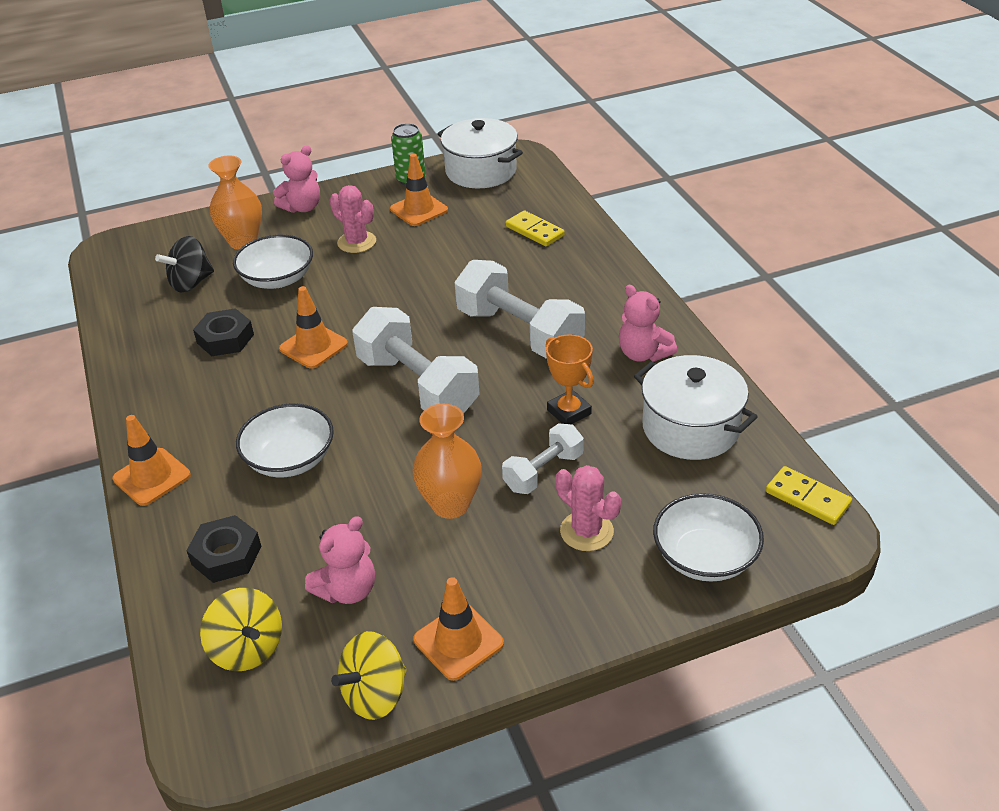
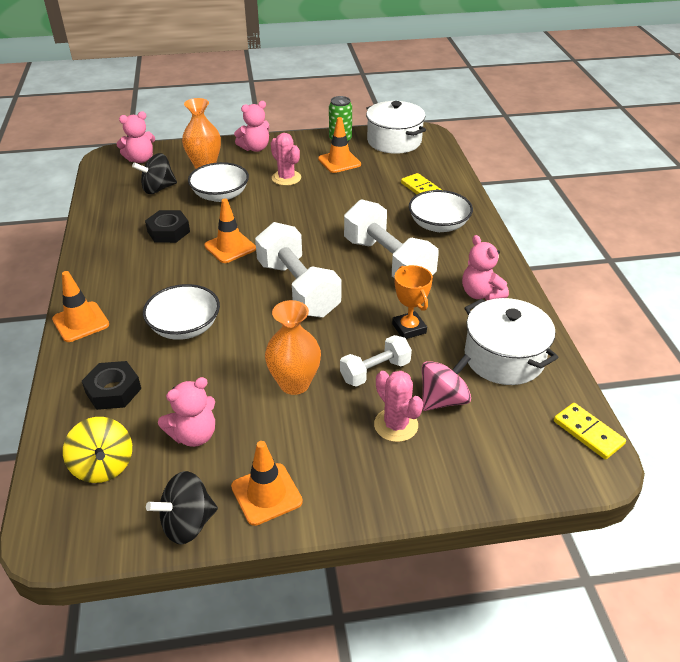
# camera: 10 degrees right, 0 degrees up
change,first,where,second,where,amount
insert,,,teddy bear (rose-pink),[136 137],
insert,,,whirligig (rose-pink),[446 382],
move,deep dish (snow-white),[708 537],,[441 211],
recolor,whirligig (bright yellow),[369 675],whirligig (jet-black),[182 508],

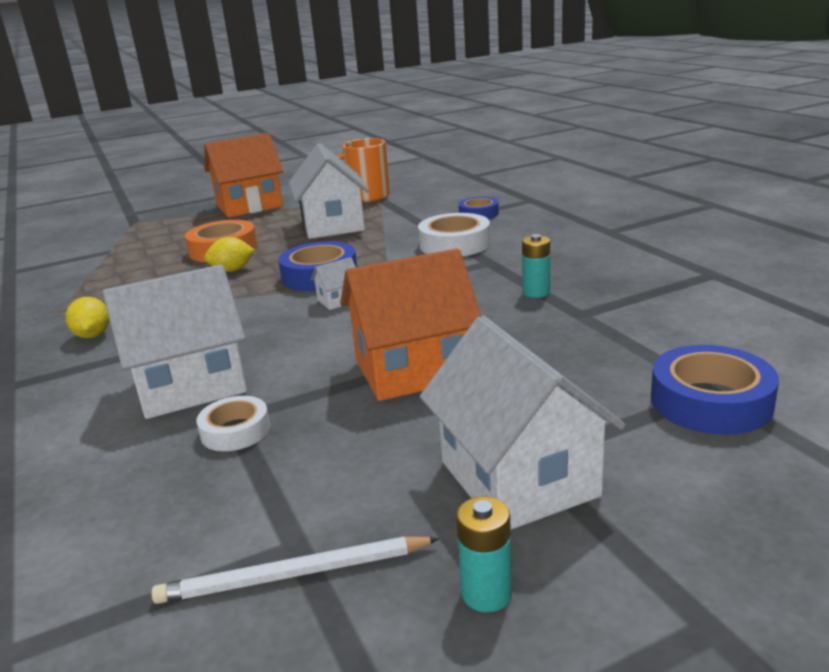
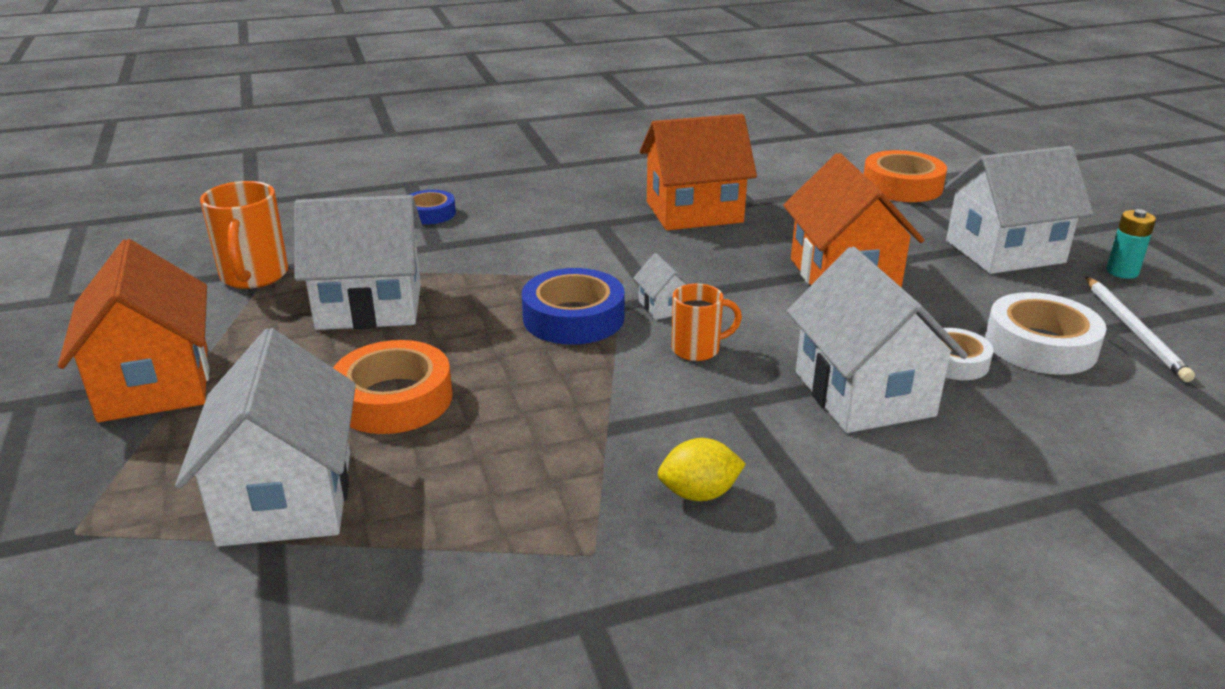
# camera: 85 degrees left, 5 degrees up
change,first,where,second,where,amount
delete,citrus fruit (bright yellow),[229 254],,,
insert,,,cottage (snow-white),[265 437],
insert,,,coffee mug (orange),[707 322],
move,sticky tape (snow-white),[454 234],,[1046 333],
replace,power cell (teal),[536 266],cottage (orange),[698 172],
recolor,sticky tape (cobalt),[715 390],sticky tape (orange),[905 176],

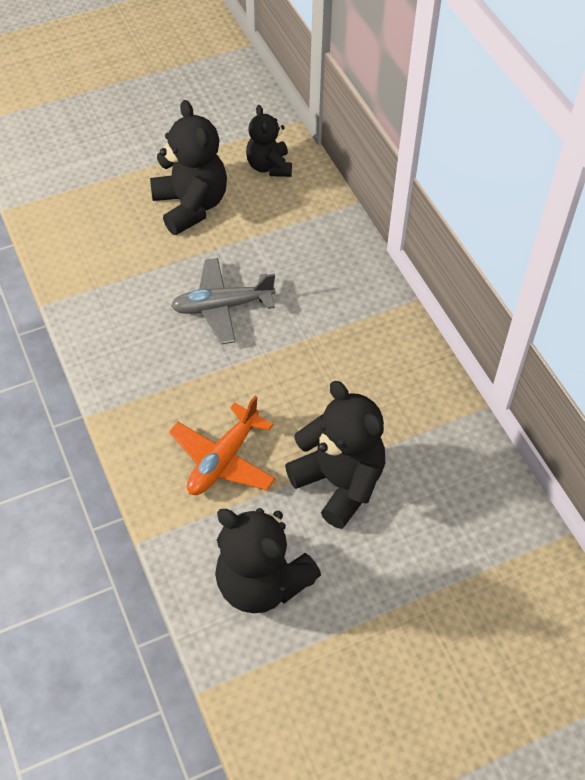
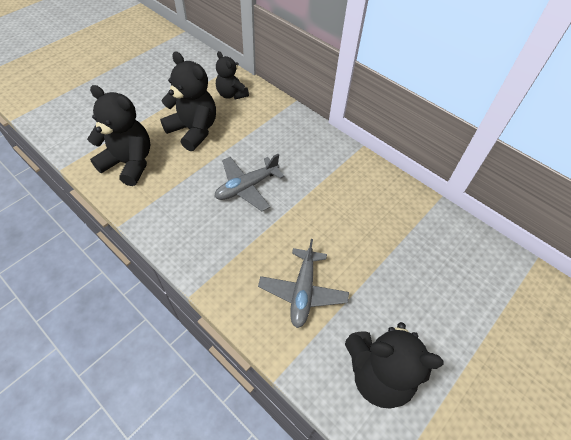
# camera: 25 degrees left, 0 degrees up
change,first,where,second,where,amount
move,teddy bear (jet-black),[335 455],,[119 135],
recolor,plane (orange),[222 445],plane (gray),[303 283],

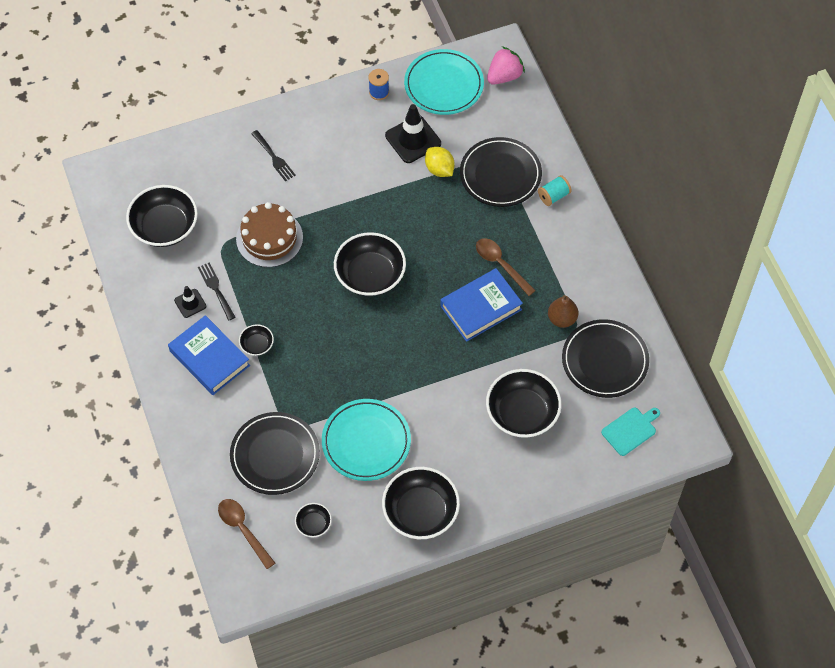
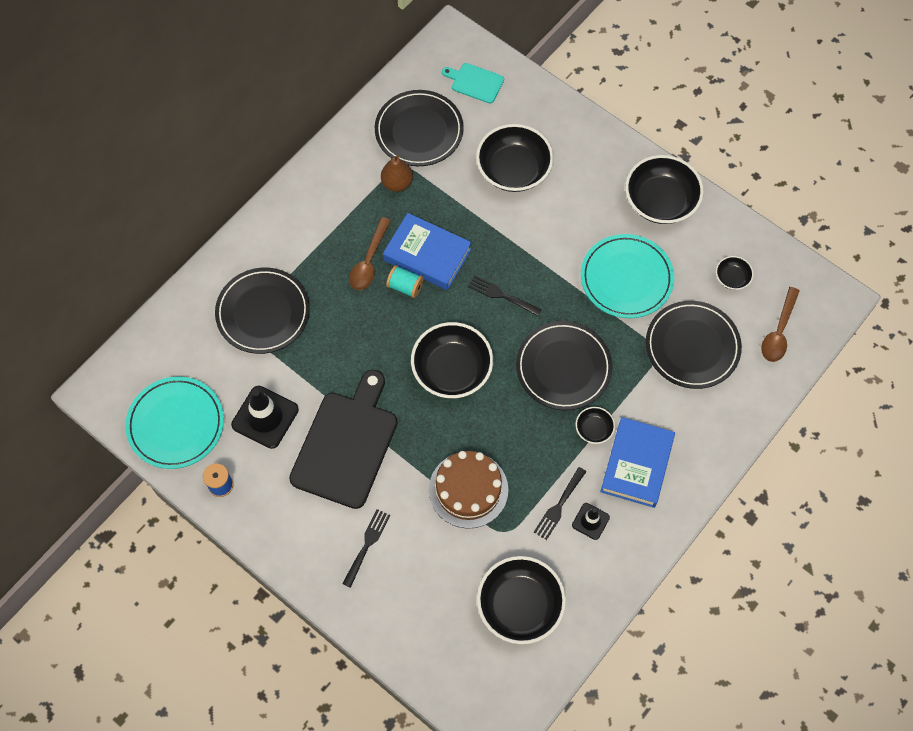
# camera: 120 degrees left, 5 degrees up
change,first,where,second,where,amount
delete,citrus fruit (bright yellow),[440 162],,,
delete,strawberry (rose-pink),[506 65],,,
insert,,,chopping board (jet-black),[343 439],
insert,,,dinner fork (jet-black),[505 296],
insert,,,flat dish (jet-black),[564 365],
move,spool (teal),[555 190],,[405 281],

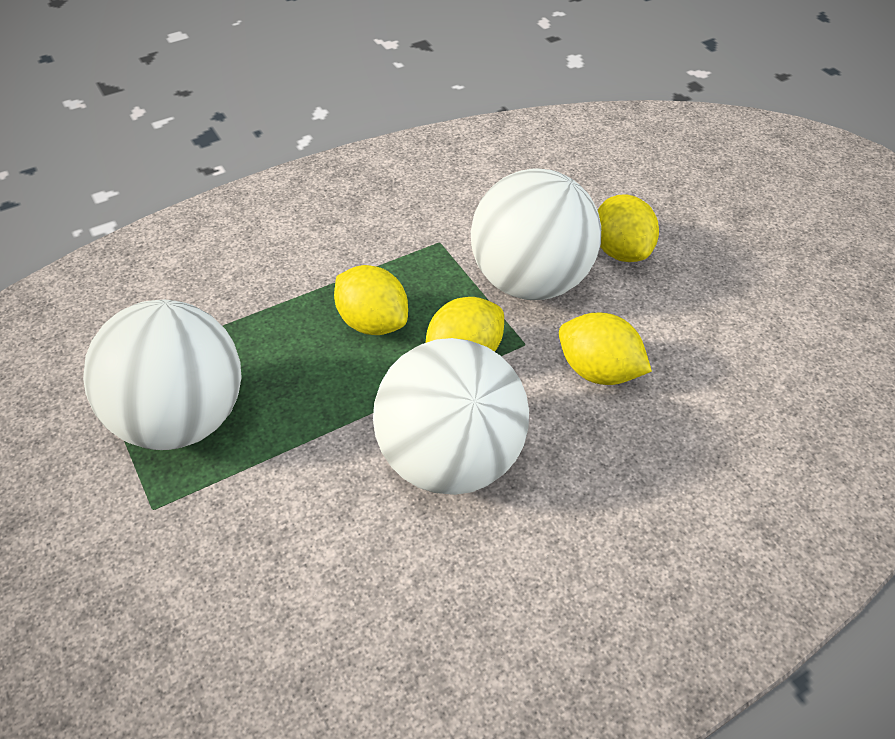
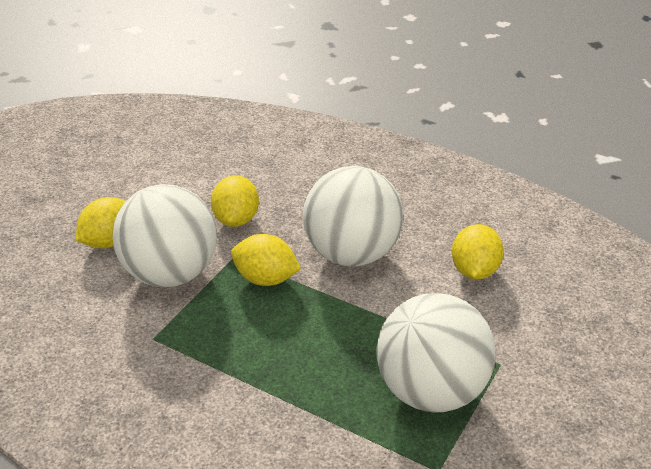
# camera: 120 degrees left, 10 degrees down
change,first,where,second,where,amount
move,citrus fruit (bright yellow),[371 300],,[478 252],

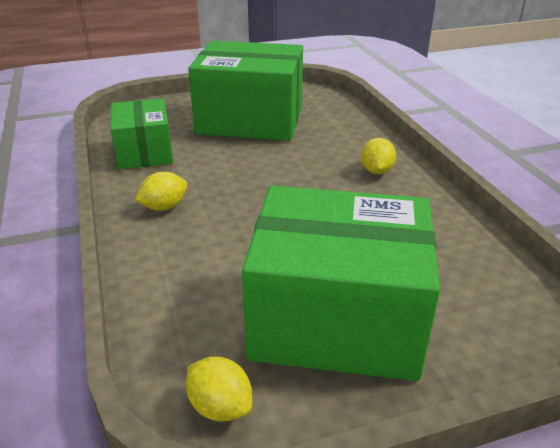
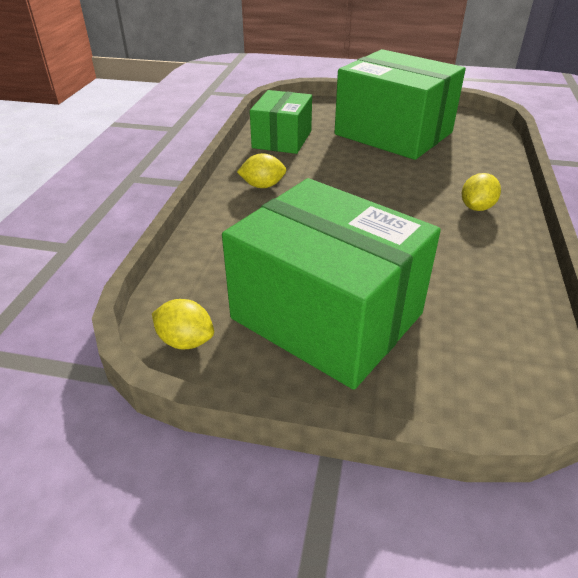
# camera: 30 degrees right, 5 degrees up
change,first,where,second,where,amount
rotate,citrus fruit (bright yellow),[219 389],,[183 324],45 degrees counterclockwise

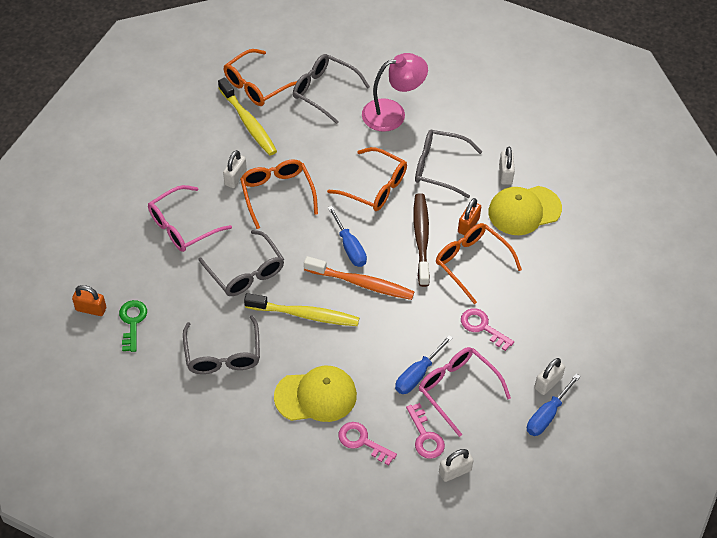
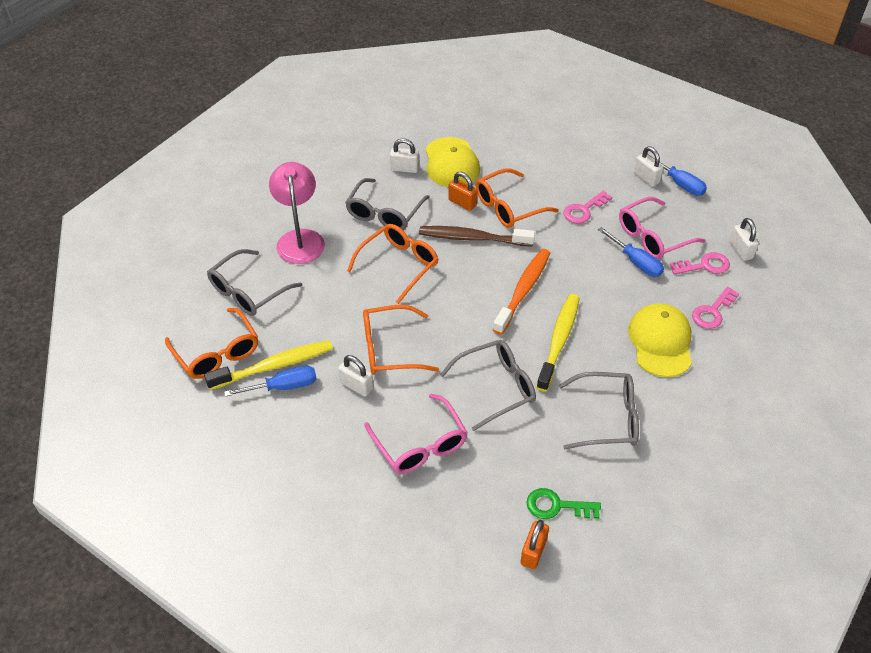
# camera: 80 degrees left, 5 degrees down
change,first,where,second,where,amount
move,hand screwdriver (cobalt),[347 236],,[270 381],

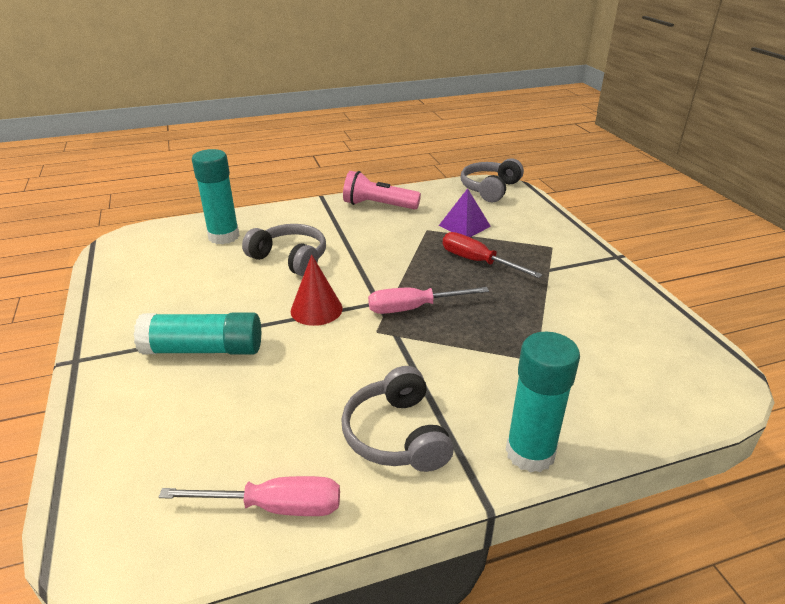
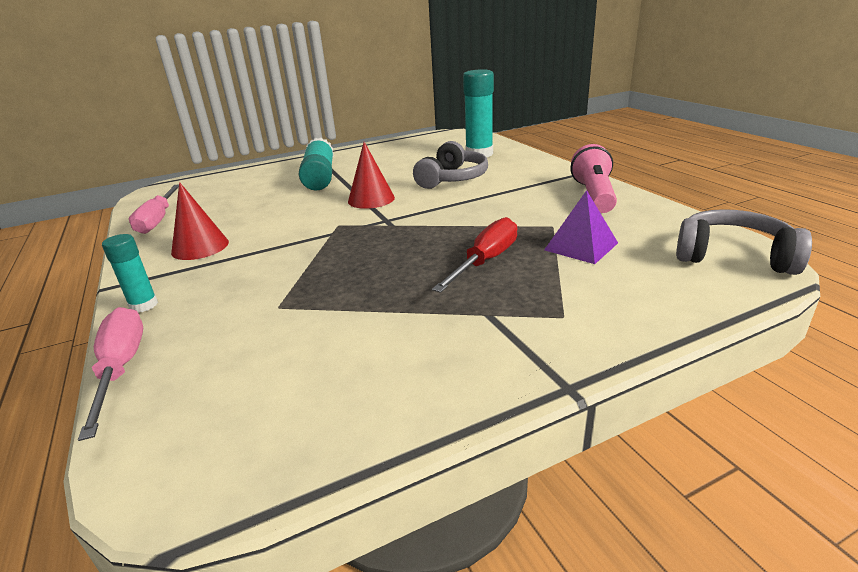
# camera: 85 degrees right, 5 degrees down
change,first,where,second,where,amount
move,hand screwdriver (rose-pink),[428 300],,[110 374],
replace,headphones (gray),[397 419],cone (scarlet),[200 221],
resize,glue stick (teal),[543 402],,[130 273],x0.55

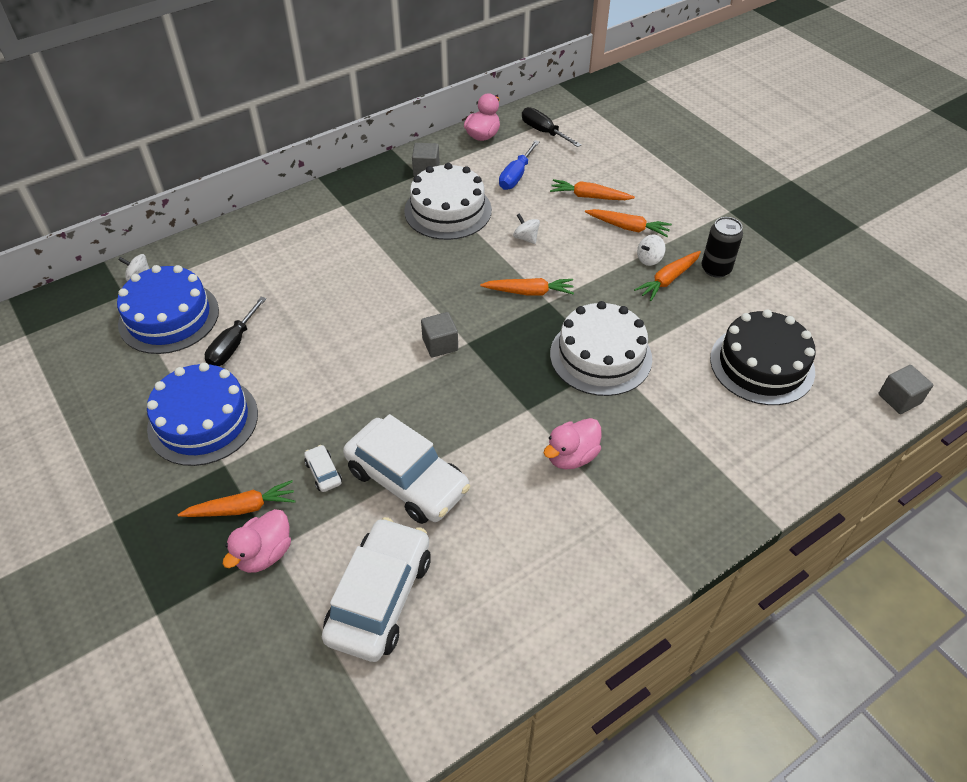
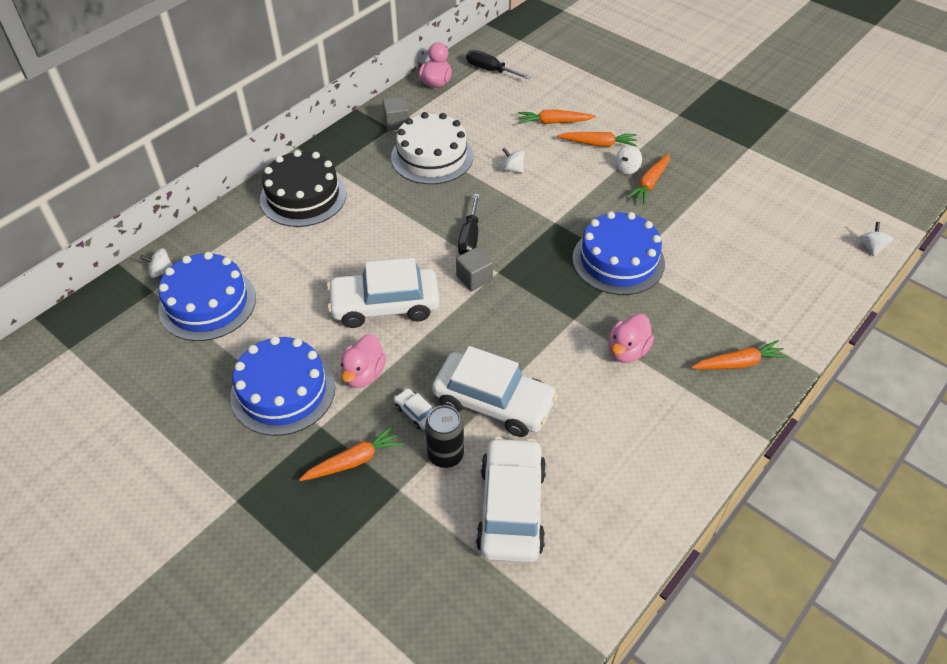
# camera: 15 degrees left, 0 degrees up
change,first,where,second,where,amount
delete,hand screwdriver (cobalt),[519 165],,,
insert,,,car (snow-white),[383 293],
move,hand screwdriver (jet-black),[235 331],,[469 224],
move,toy duck (rose-pink),[257 541],,[363 361],
move,toy carrot (orange),[527 287],,[740 354],
move,tin (jet-black),[722 247],,[444 436],
move,layer cake (jet-black),[763 357],,[303 188],
replace,block (gray),[905 389],whirligig (snow-white),[876 239],
recolor,layer cake (snow-white),[601 348],layer cake (cobalt),[619 253],

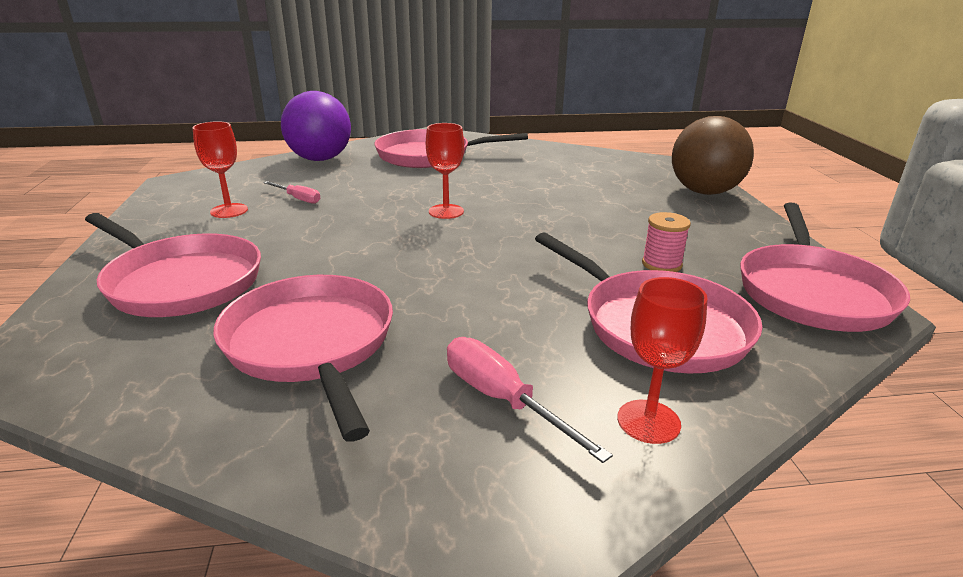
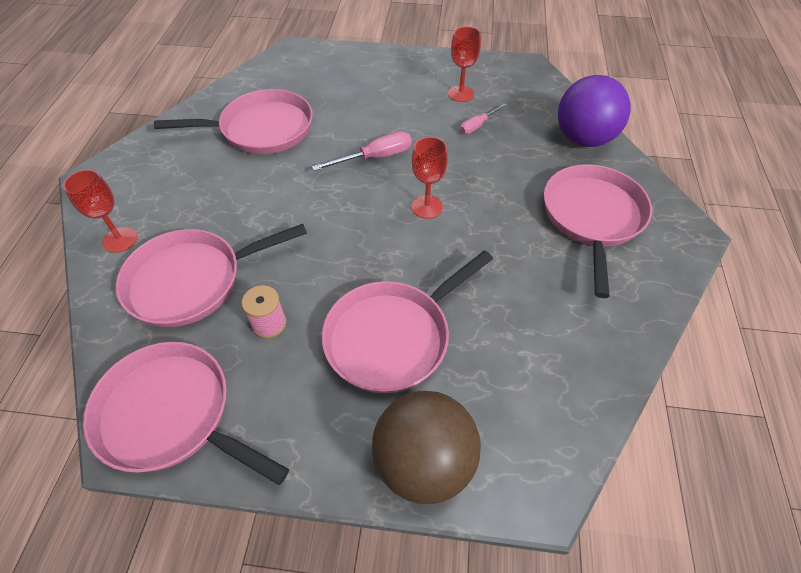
# camera: 105 degrees right, 25 degrees up
change,first,where,second,where,amount
move,pan (rose-pink),[173 265],,[407 322],
move,hand screwdriver (rose-pink),[530 400],,[362 151],

